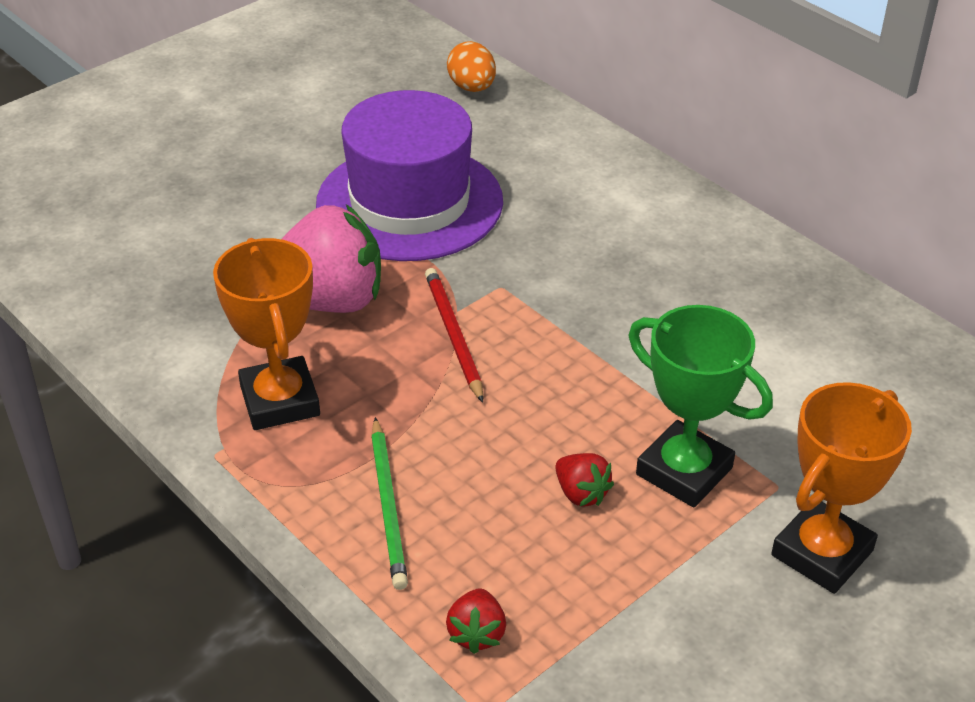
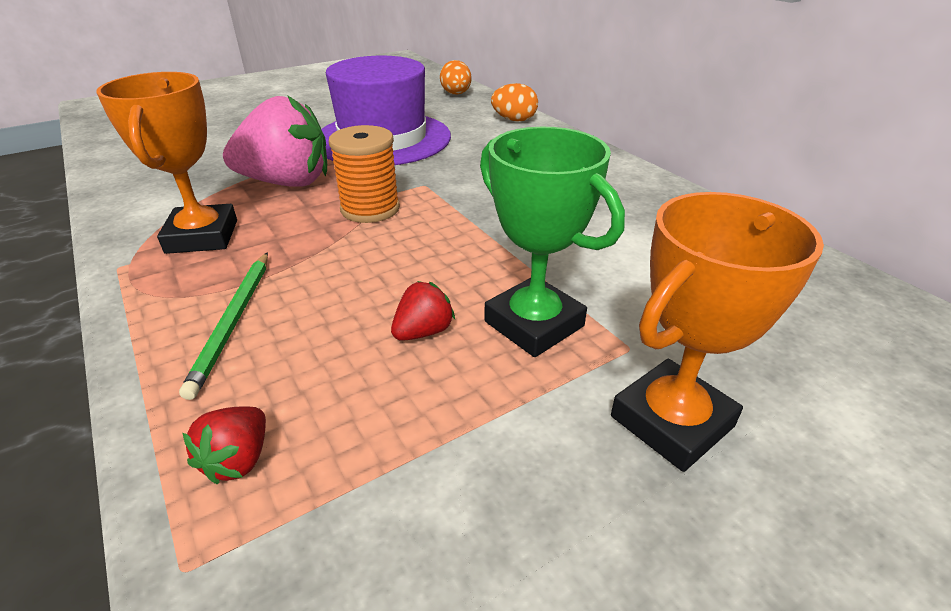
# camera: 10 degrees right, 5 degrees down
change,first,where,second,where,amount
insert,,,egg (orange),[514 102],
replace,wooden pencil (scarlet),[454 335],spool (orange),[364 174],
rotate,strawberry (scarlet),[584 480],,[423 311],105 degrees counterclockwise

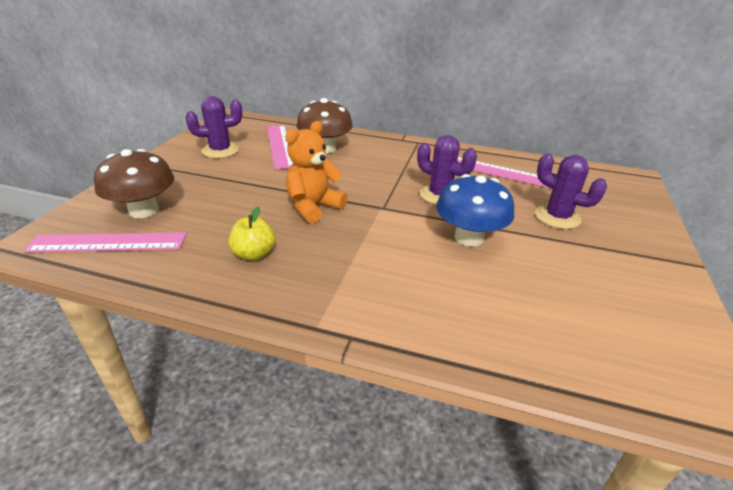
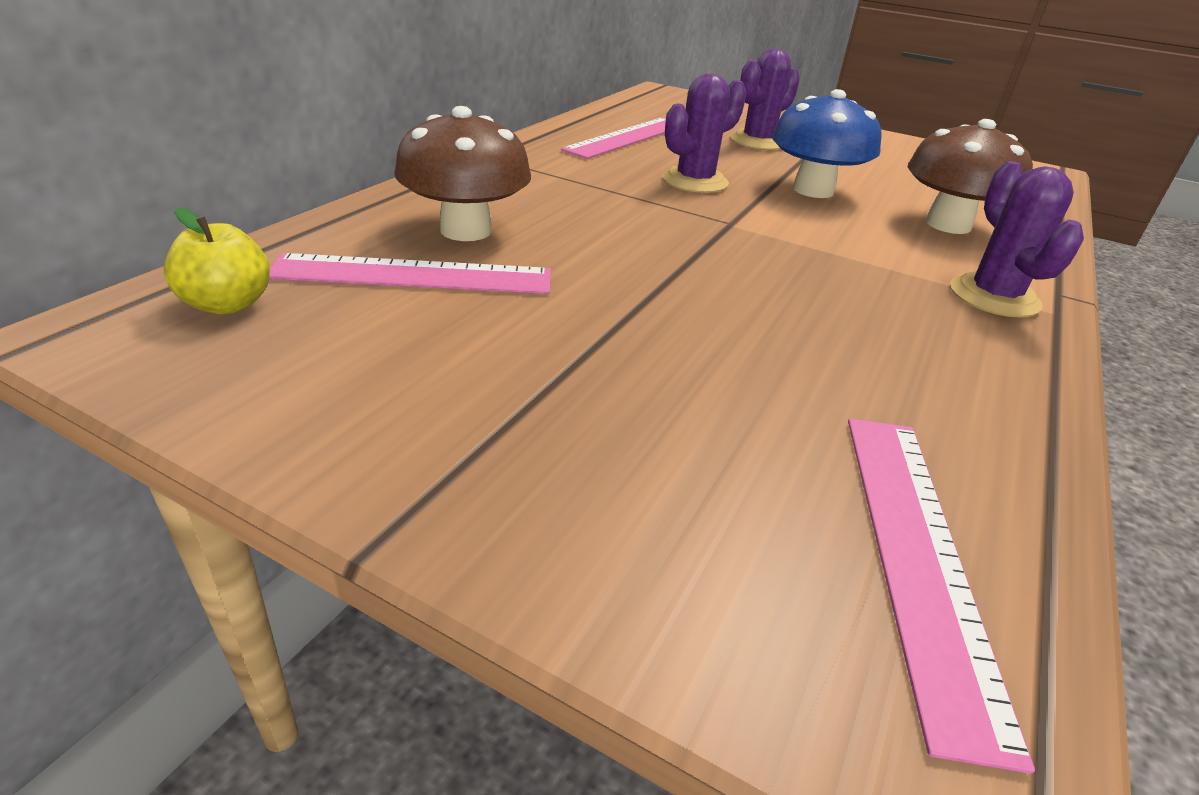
# camera: 80 degrees left, 0 degrees up
change,first,where,second,where,amount
delete,teddy bear (orange),[316 172],,,
move,fungus (dark brown),[134 183],,[970 176],
move,cactus (royal purple),[213 127],,[1017 239],
move,apple fruit (bright yellow),[252 234],,[217 260],

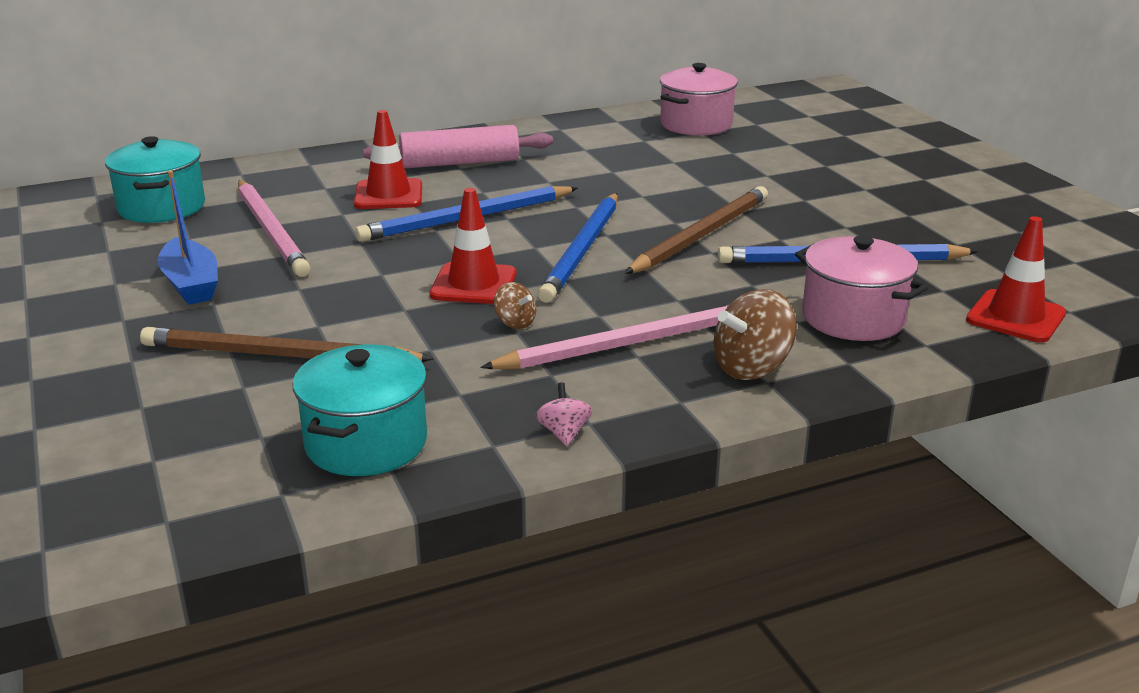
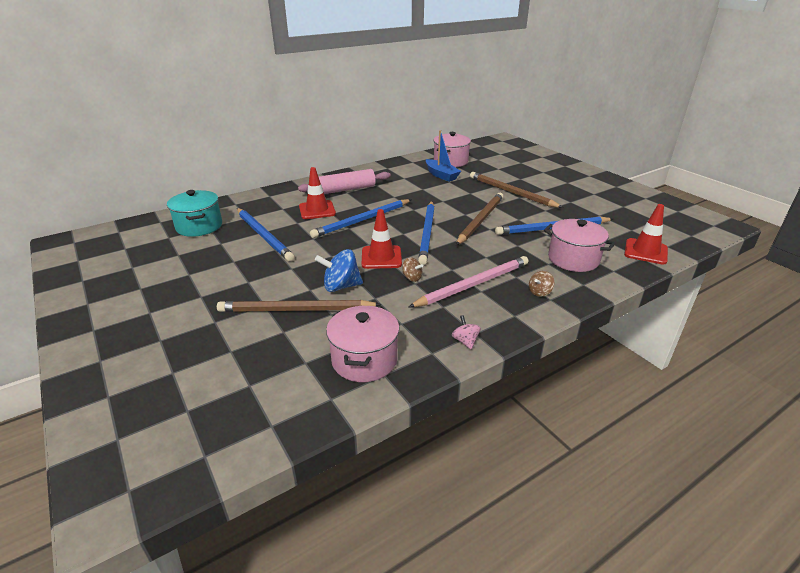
# camera: 10 degrees left, 5 degrees up
change,first,where,second,where,amount
insert,,,whirligig (cobalt),[339 270],
insert,,,wooden pencil (dark brown),[516 190],
move,toy boat (cobalt),[188 238],,[443 156],
recolor,wooden pencil (rose-pink),[274 228],wooden pencil (cobalt),[266 234],
recolor,stockpot (teal),[360 410],stockpot (rose-pink),[362 344],
resize,whirligig (dark brown),[755 334],,[541 284],x0.55

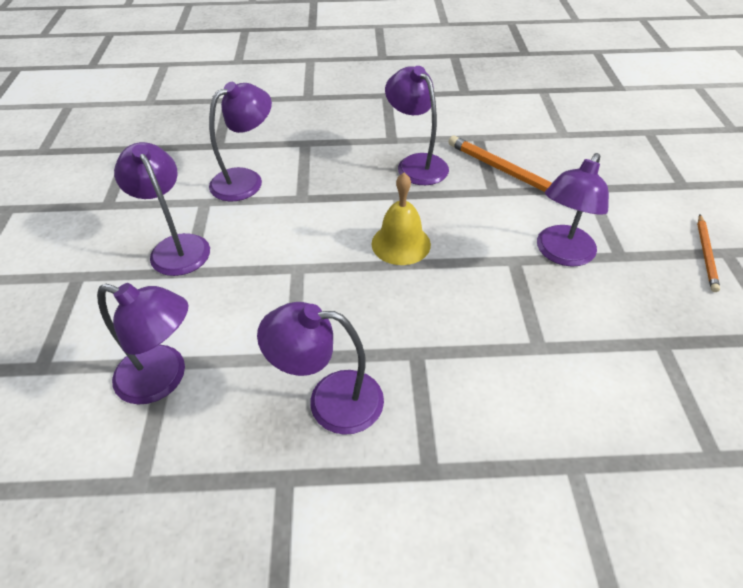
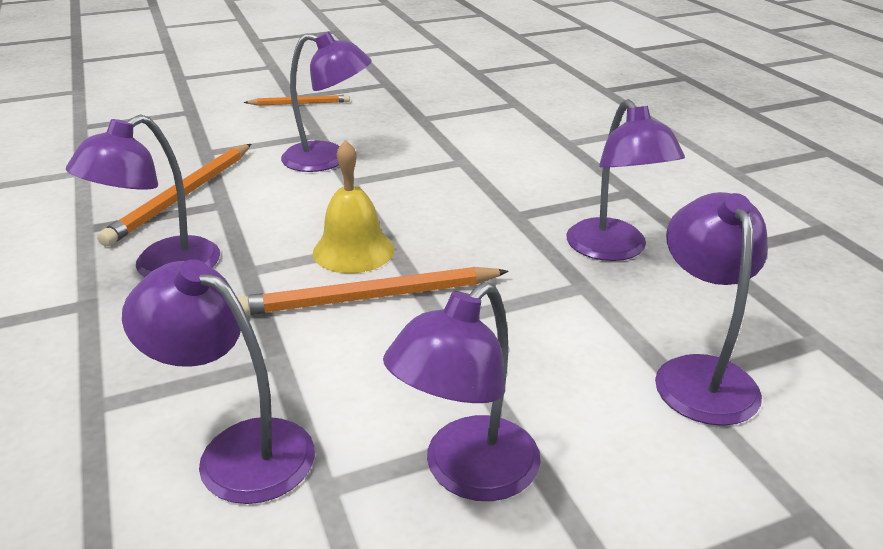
# camera: 110 degrees left, 15 degrees down
change,first,where,second,where,amount
insert,,,wooden pencil (orange),[373 291],

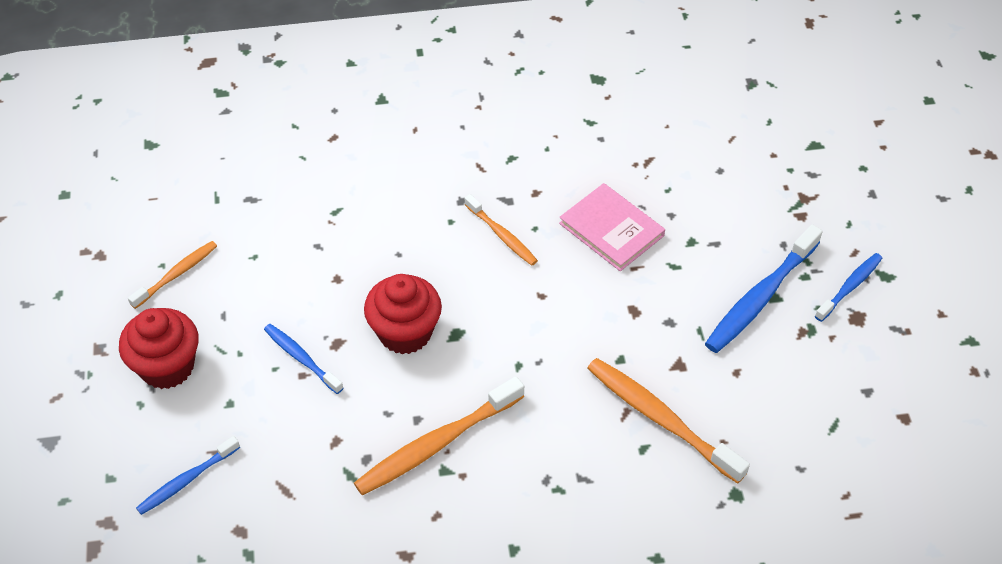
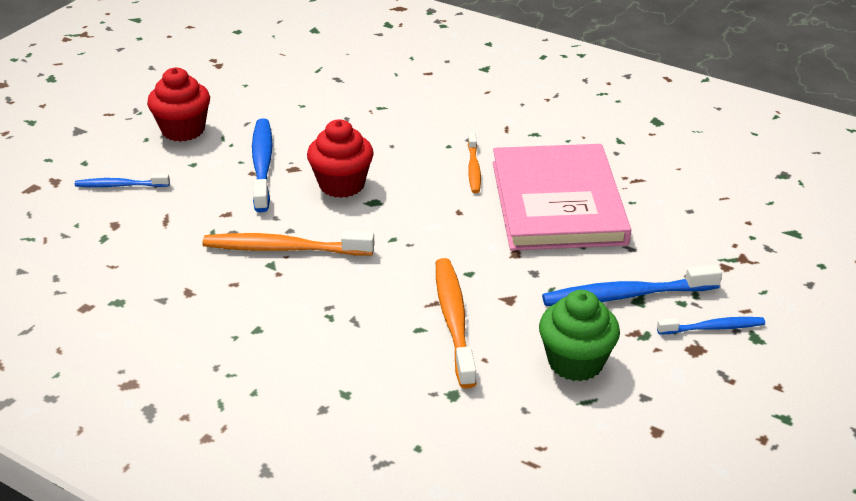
# camera: 40 degrees right, 15 degrees down
change,first,where,second,where,amount
delete,toothbrush (orange),[172 275],,,
insert,,,cupcake (emerald),[579 336],
resize,toothbrush (cobalt),[303 359],,[262 165],x1.70
resize,hardcover (rose-pink),[612 227],,[561 197],x1.90

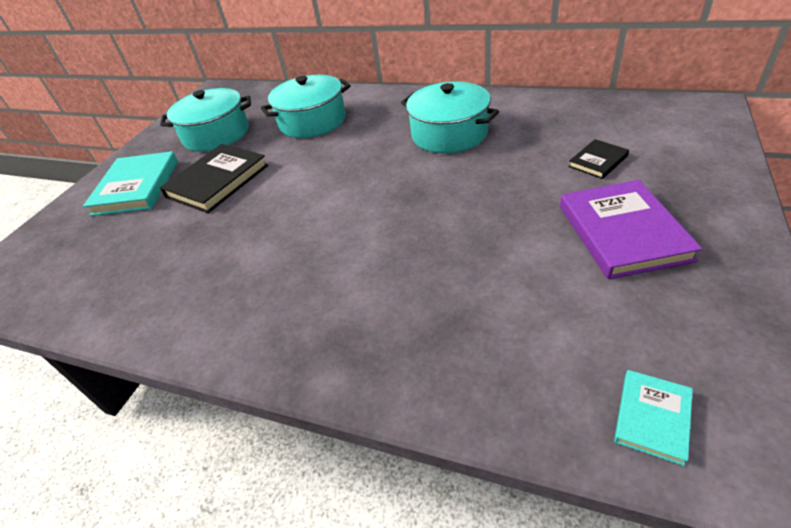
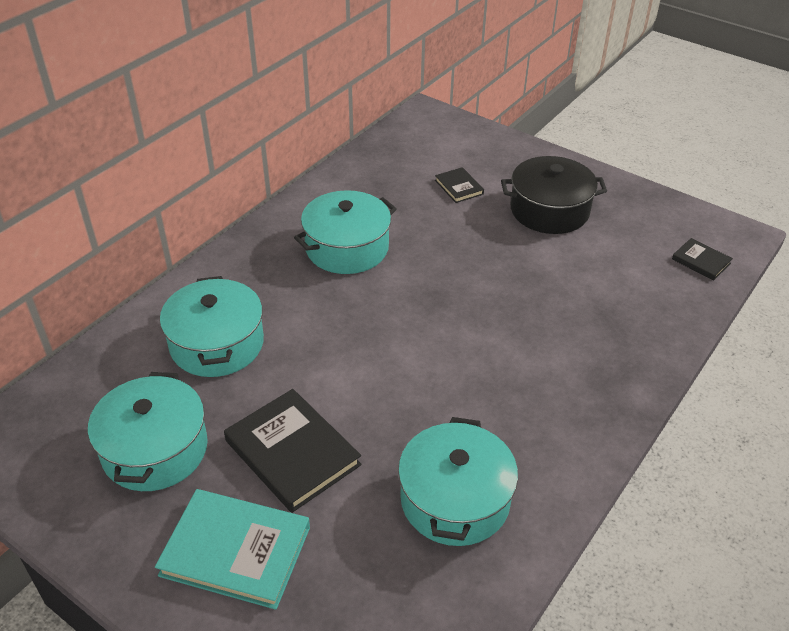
# camera: 80 degrees left, 0 degrees up
change,first,where,second,where,amount
insert,,,stockpot (teal),[458 481],
replace,hardcover (royal purple),[631 229],stockpot (jet-black),[554 195],
recolor,hardcover (teal),[653 418],hardcover (jet-black),[702 259],

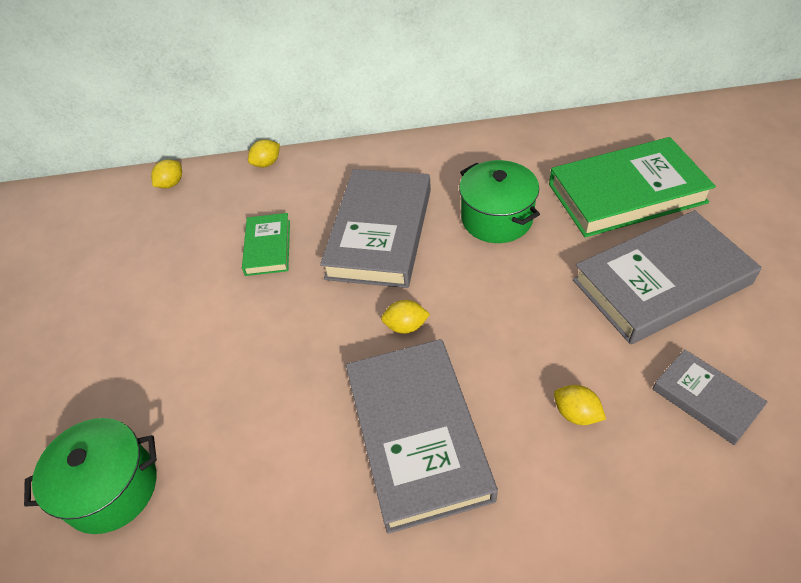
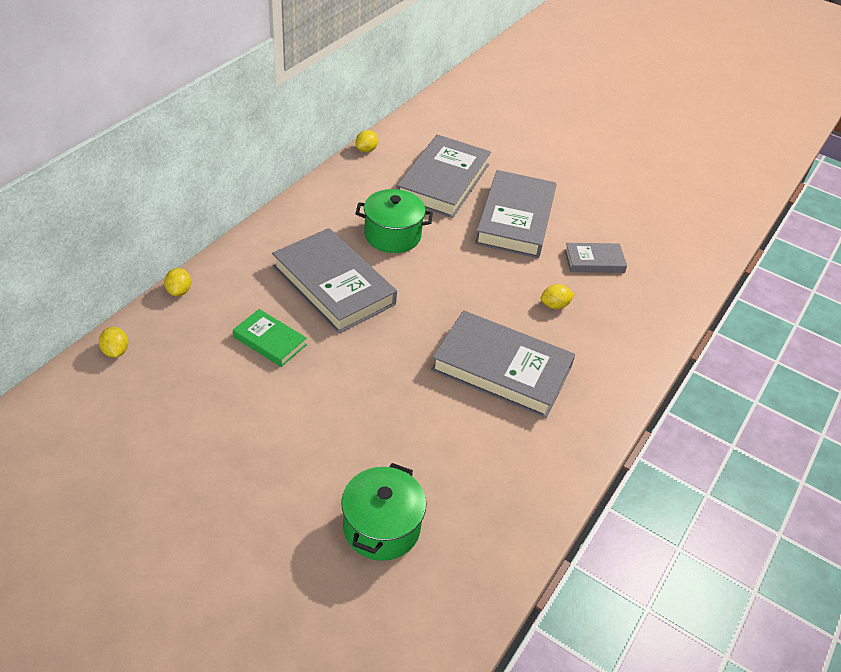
# camera: 60 degrees left, 5 degrees down
change,first,where,second,where,amount
move,citrus fruit (bright yellow),[405 317],,[367 141],
recolor,hardcover (emerald),[632 187],hardcover (gray),[443 176],

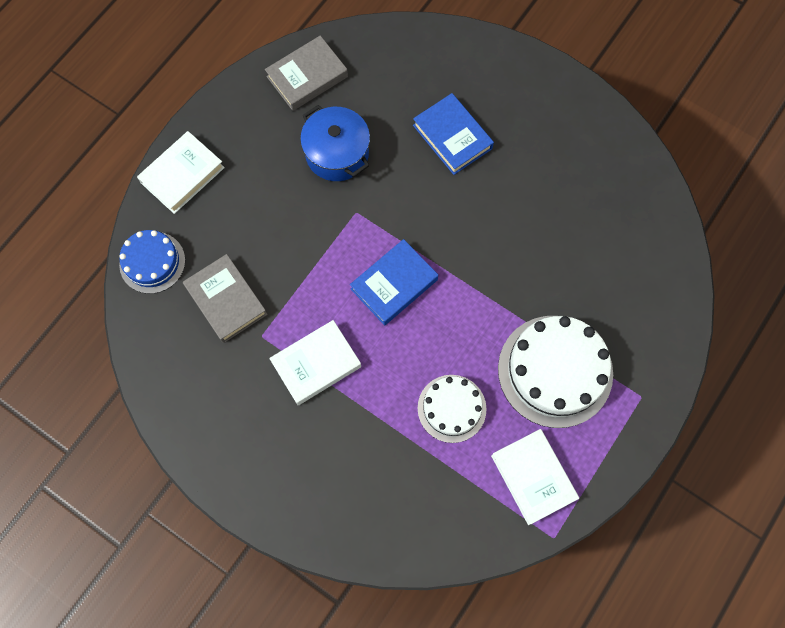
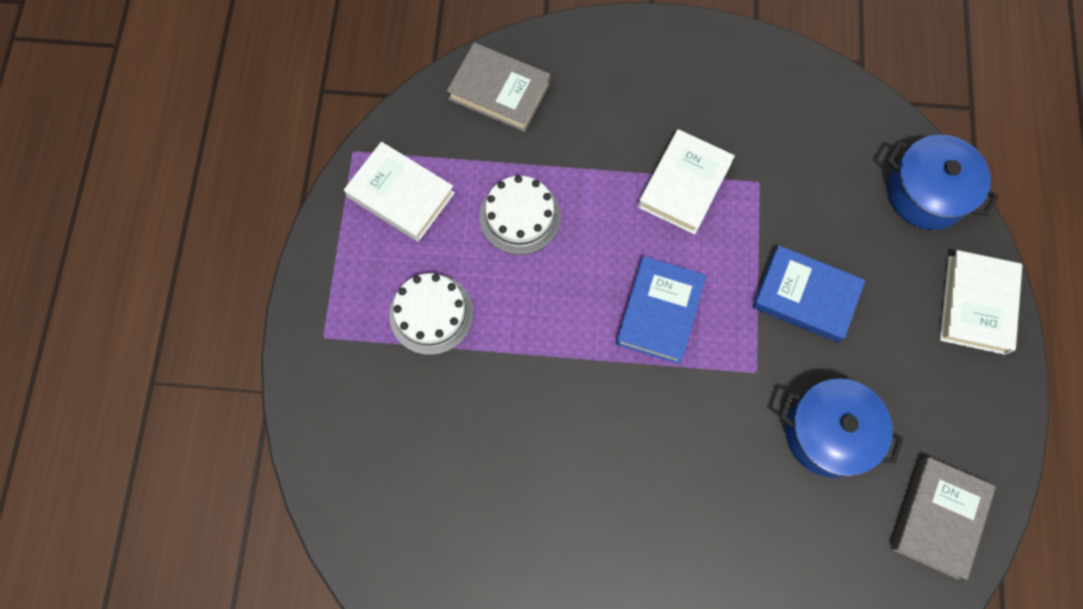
# camera: 150 degrees right, 0 degrees up
change,first,where,second,where,amount
move,hardcover (gray),[225 298],,[499 87],
move,hardcover (cobalt),[453 134],,[808 294],
replace,layer cake (cobalt),[152 262],stockpot (cobalt),[942 182],
resize,layer cake (snow-white),[555 372],,[431 314],x0.59

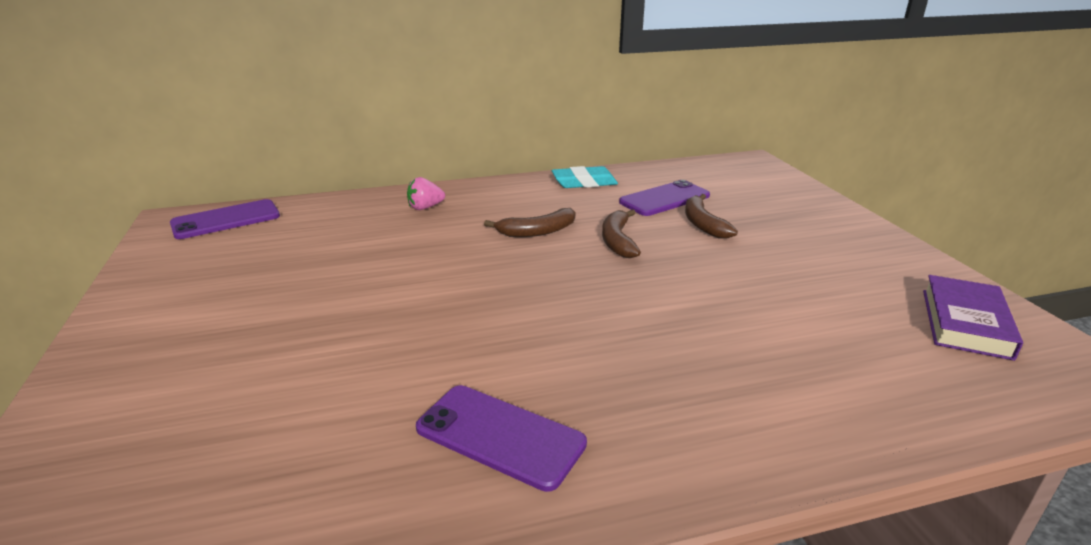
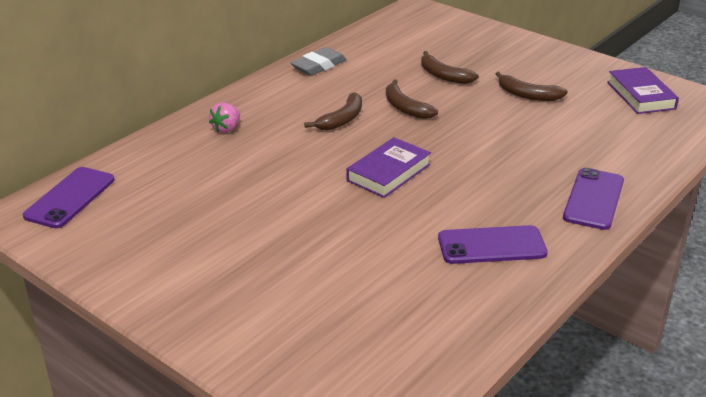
# camera: 35 degrees left, 5 degrees up
change,first,where,second,where,amount
insert,,,hardcover (royal purple),[388 167],
insert,,,banana (dark brown),[532 86],
move,mobile phone (royal purple),[664 198],,[593 199],
recolor,pencil eraser (teal),[585 177],pencil eraser (gray),[318 61],

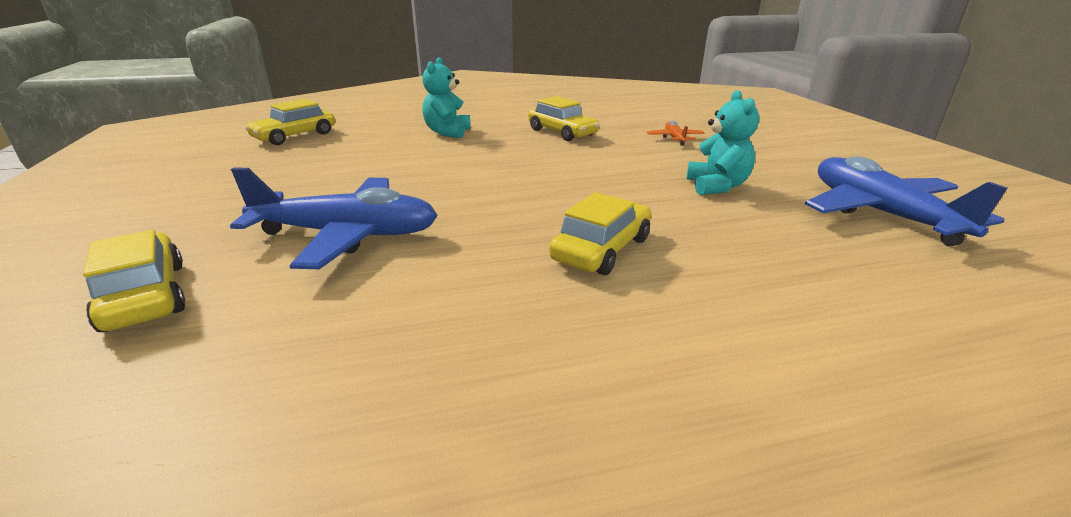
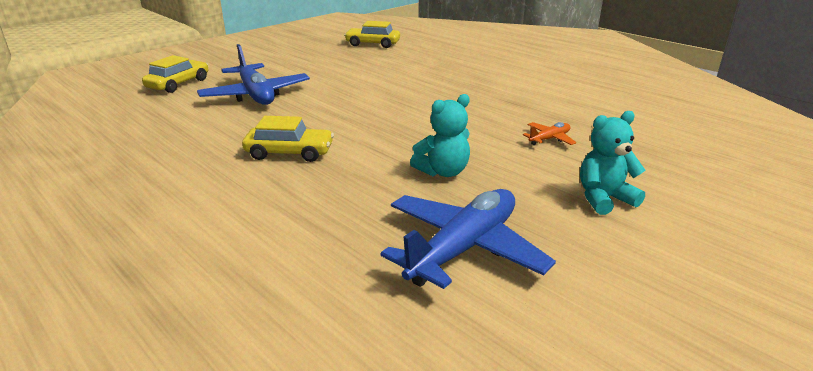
# camera: 60 degrees right, 0 degrees up
change,first,where,second,where,amount
delete,car (bright yellow),[564 118],,,
move,teddy bear (teal),[446 97],,[612 163],

